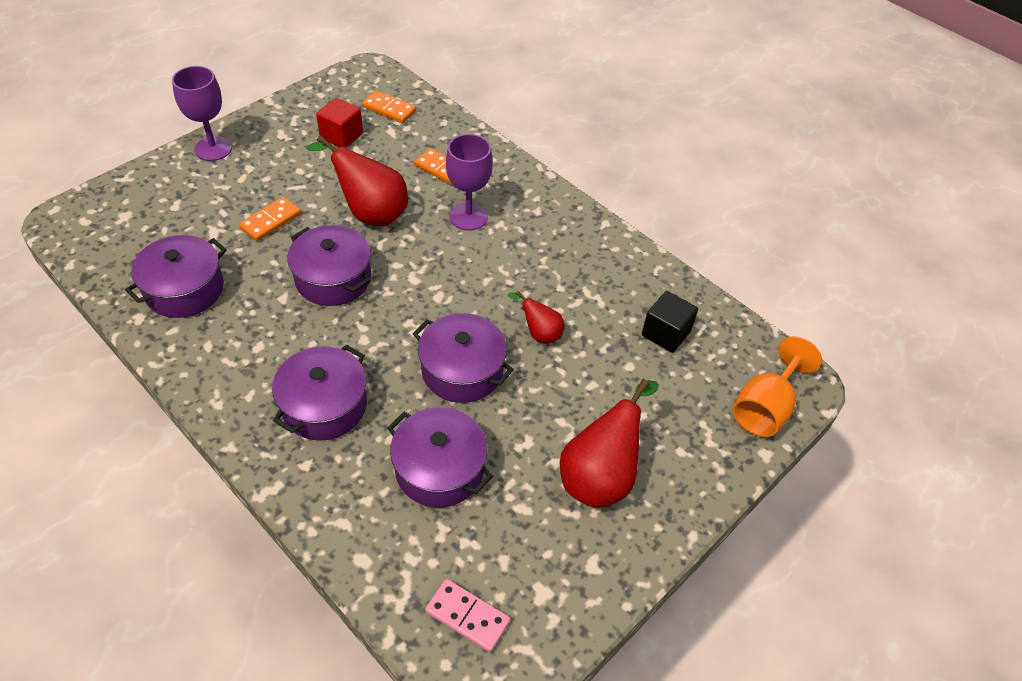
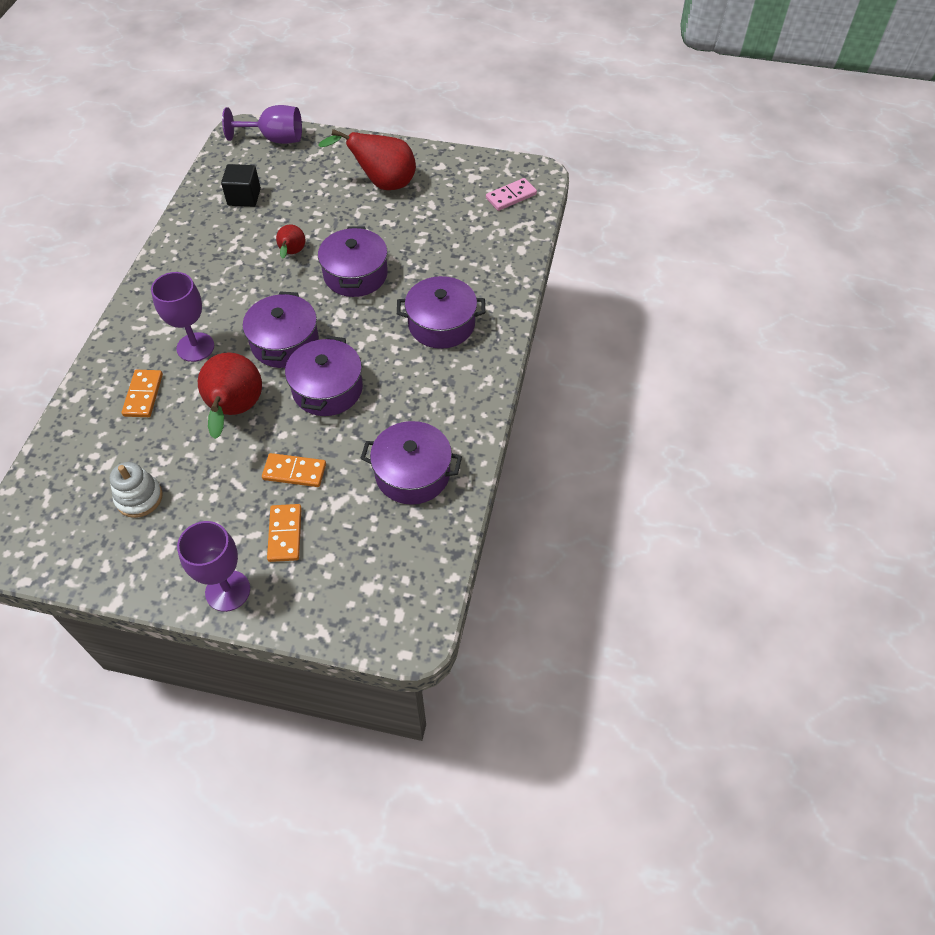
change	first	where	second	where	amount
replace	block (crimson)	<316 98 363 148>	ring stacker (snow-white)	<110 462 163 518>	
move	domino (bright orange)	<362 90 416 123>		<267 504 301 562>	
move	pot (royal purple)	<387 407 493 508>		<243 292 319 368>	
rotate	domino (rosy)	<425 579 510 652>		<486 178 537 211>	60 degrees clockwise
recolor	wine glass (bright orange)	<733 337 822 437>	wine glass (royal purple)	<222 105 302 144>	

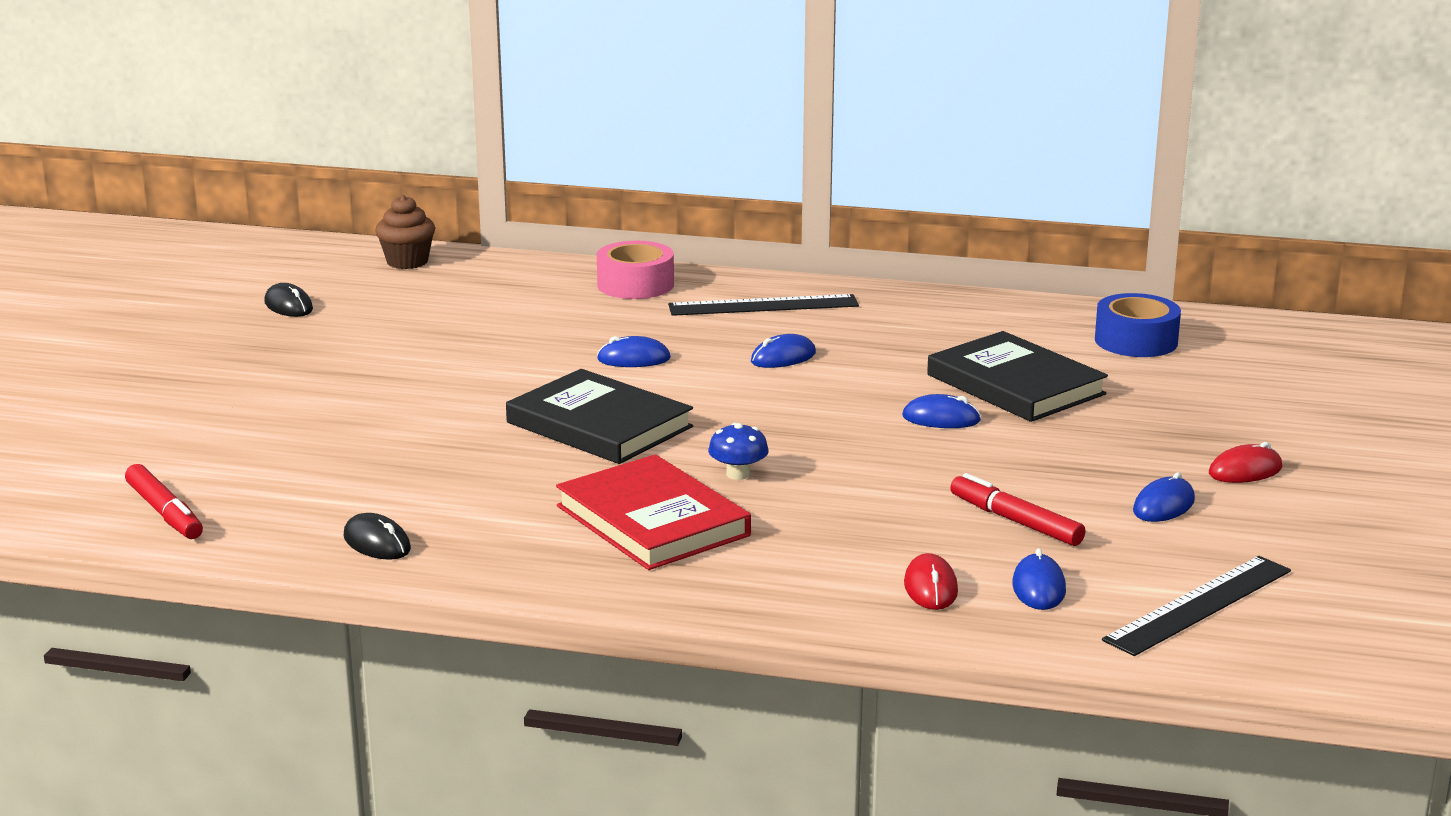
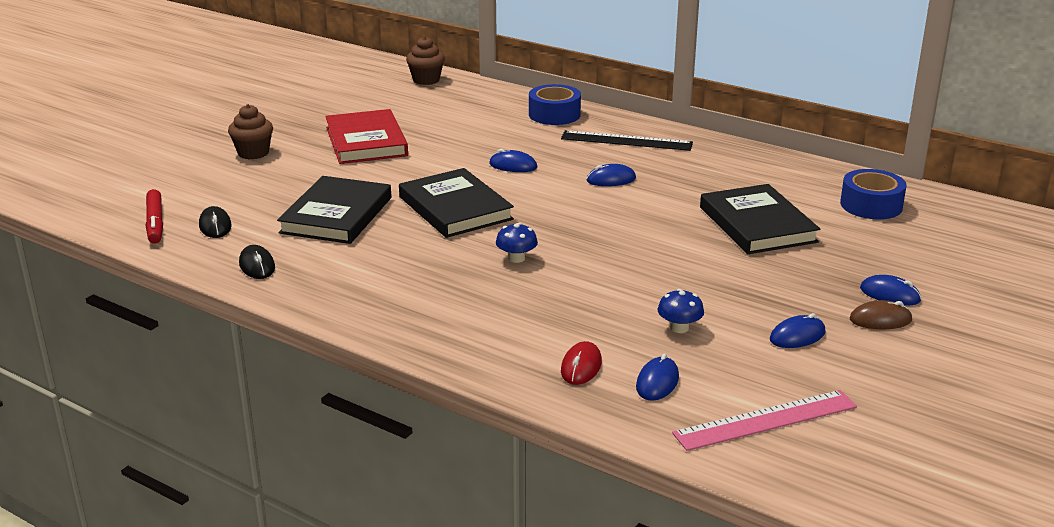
change	first	where	second	where	amount
move	computer mouse (ebony)	<264 283 313 317>		<199 206 232 238>	
move	hardback (crimson)	<556 454 751 570>		<325 109 408 164>	
recolor	tape (rosy)	<597 241 674 299>	tape (cobalt)	<529 84 581 125>	
move	computer mouse (cobalt)	<902 394 981 428>		<860 275 922 306>	
replace	marker (crimson)	<950 473 1086 546>	fungus (cobalt)	<658 289 704 333>	
recolor	ruler (ebony)	<1102 556 1291 656>	ruler (rosy)	<672 390 857 451>	
recolor	computer mouse (crimson)	<1209 442 1282 483>	computer mouse (russet)	<850 300 912 329>	
insert			fairy cake (russet)	<228 104 273 159>	
insert			hardback (ebony)	<277 176 391 244>	

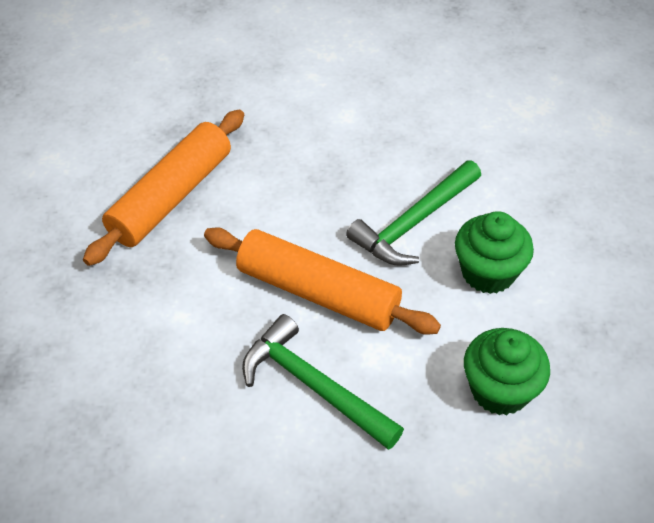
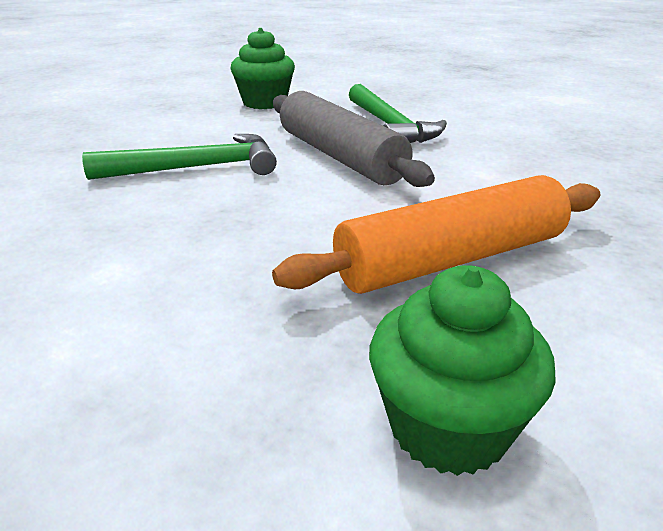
change	first	where	second	where	amount
recolor	pastry roller (bright orange)	<204 227 441 334>	pastry roller (grey)	<273 91 435 187>	
move	fairy cake (green)	<455 211 534 294>		<369 265 556 476>	

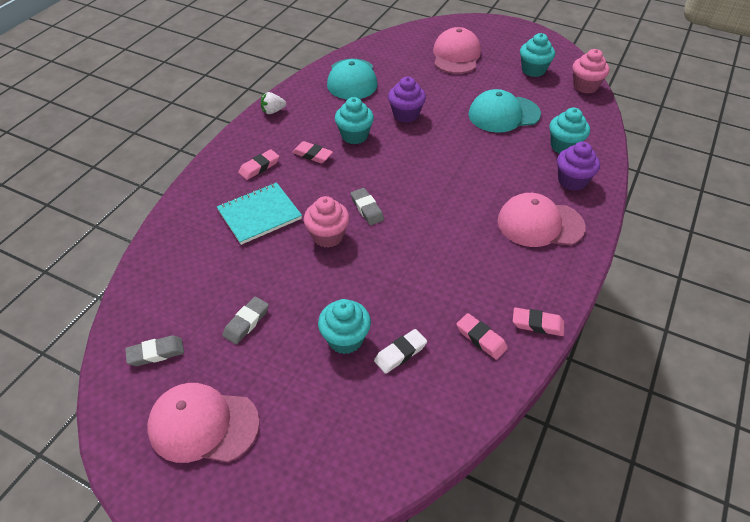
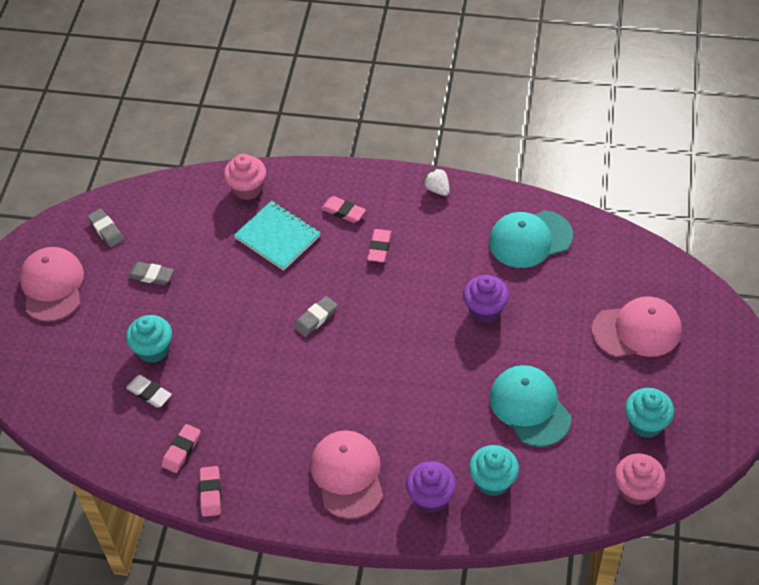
change	first	where	second	where	amount
move	fairy cake (rosy)	<304 196 350 248>		<224 154 266 200>	
delete	fairy cake (teal)	<335 97 374 144>			

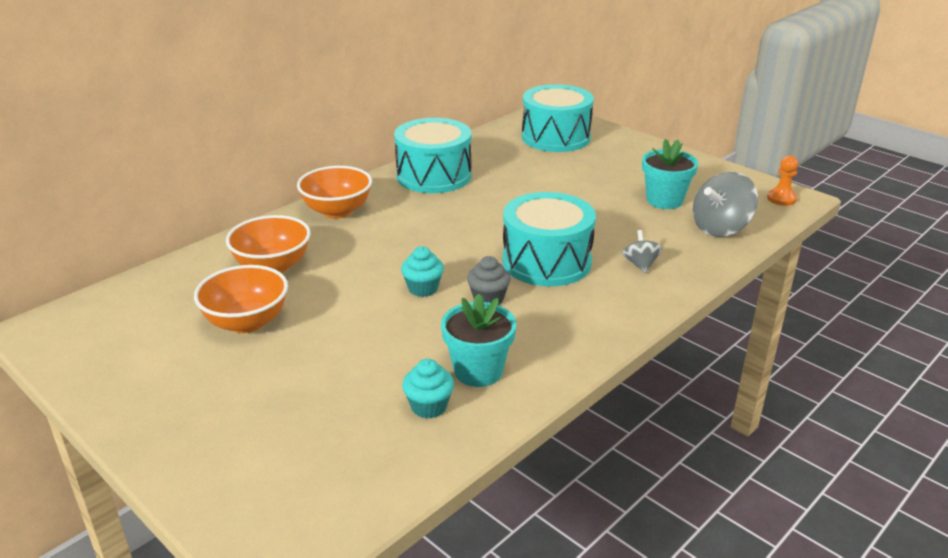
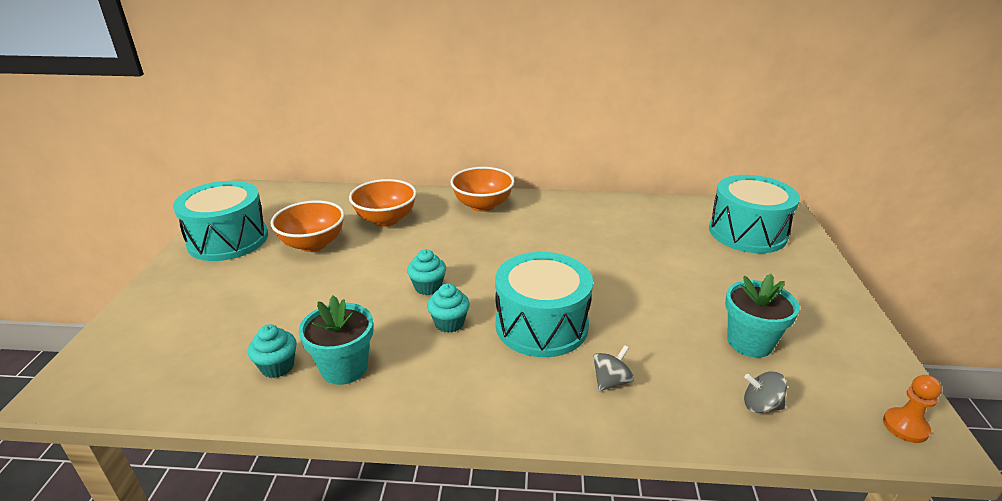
change	first	where	second	where	amount
move	toy drum (teal)	<394 118 472 193>		<173 181 268 261>	
recolor	fairy cake (grey)	<467 256 511 305>	fairy cake (teal)	<427 283 470 333>	
resize	toy top (grey)	<693 172 758 237>		<744 371 787 413>	x0.54

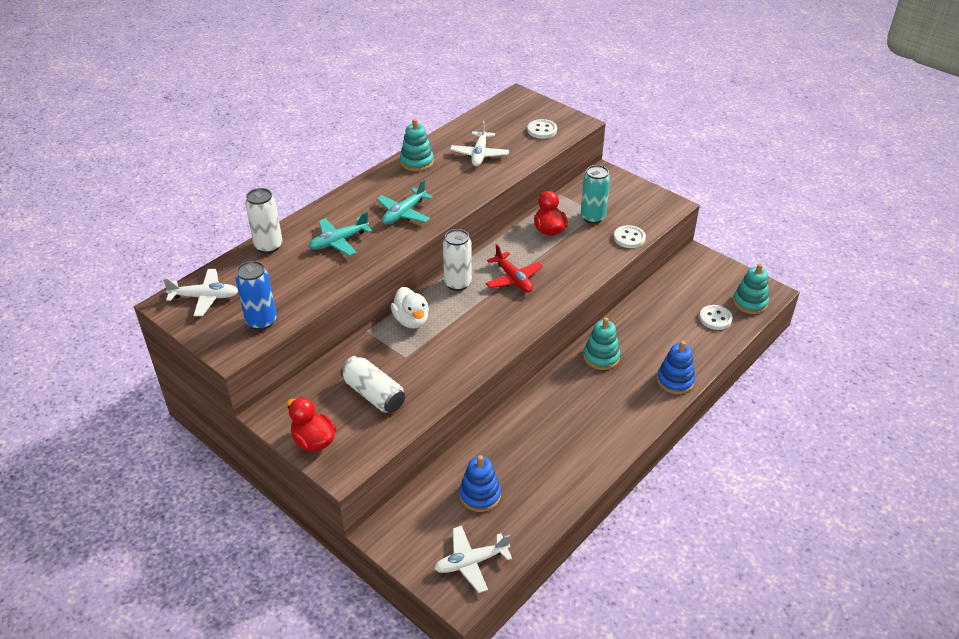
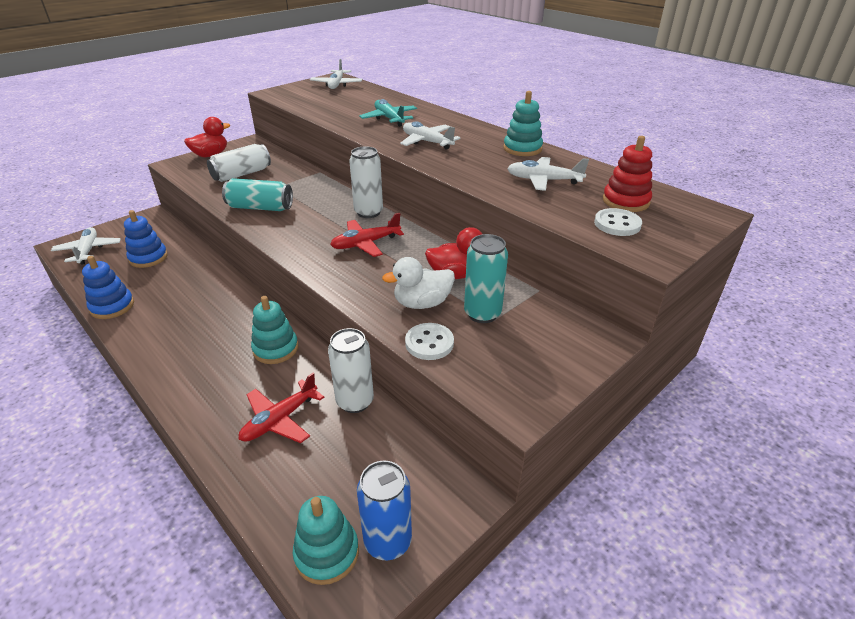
change	first	where	second	where	amount
move	can (cobalt)	<236 261 277 330>		<357 461 412 561>	
move	can (snow-white)	<245 188 283 254>		<328 328 374 413>	
recolor	toy plane (teal)	<377 180 433 224>	toy plane (snow-white)	<400 121 461 149>	
move	duck (snow-white)	<391 287 429 329>		<382 257 455 309>	
move	ring stacker (cobalt)	<657 341 695 394>		<82 256 134 319>	
delete	sewing button (snow-white)	<699 305 733 330>			
insert			can (teal)	<222 178 293 211>	
insert			toy plane (crimson)	<238 373 325 443>	
insert			ring stacker (crimson)	<603 136 652 212>	

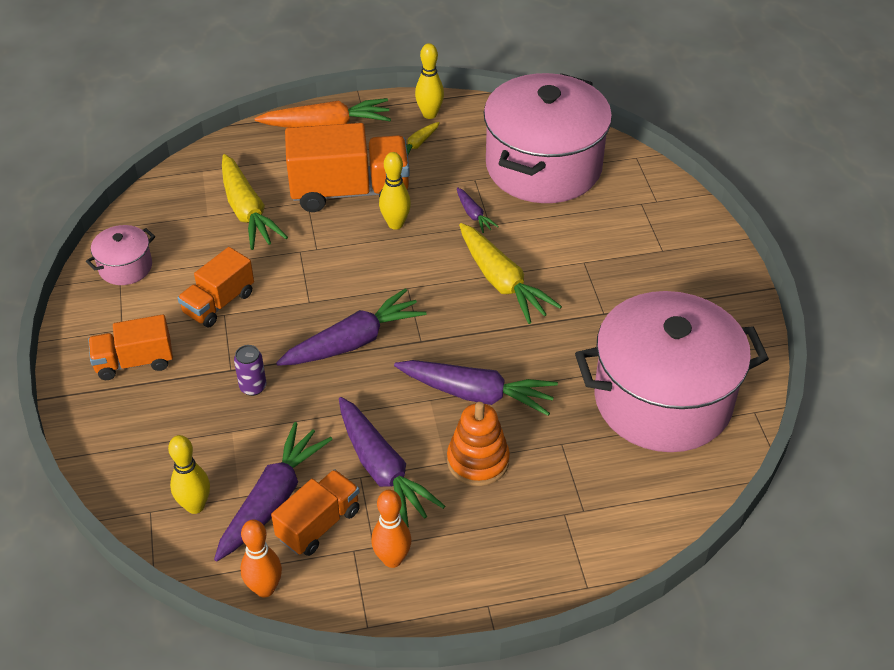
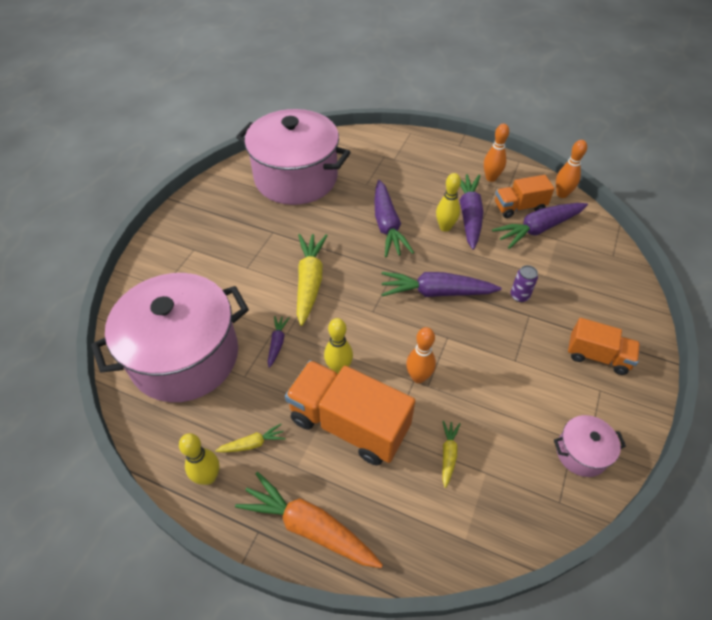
change	first	where	second	where	amount
move	bowling pin (bright yellow)	<168 435 210 514>		<436 173 461 232>	
delete	toy truck (bright orange)	<177 247 254 328>			
resize	carrot (bright yellow)	<222 154 288 250>		<442 421 460 488>	x0.48
rotate	carrot (royal purple)	<394 360 558 416>		<374 180 414 258>	150 degrees counterclockwise
delete	ring stacker (bright orange)	<447 402 510 486>			
insert			bowling pin (bright orange)	<406 327 436 383>	

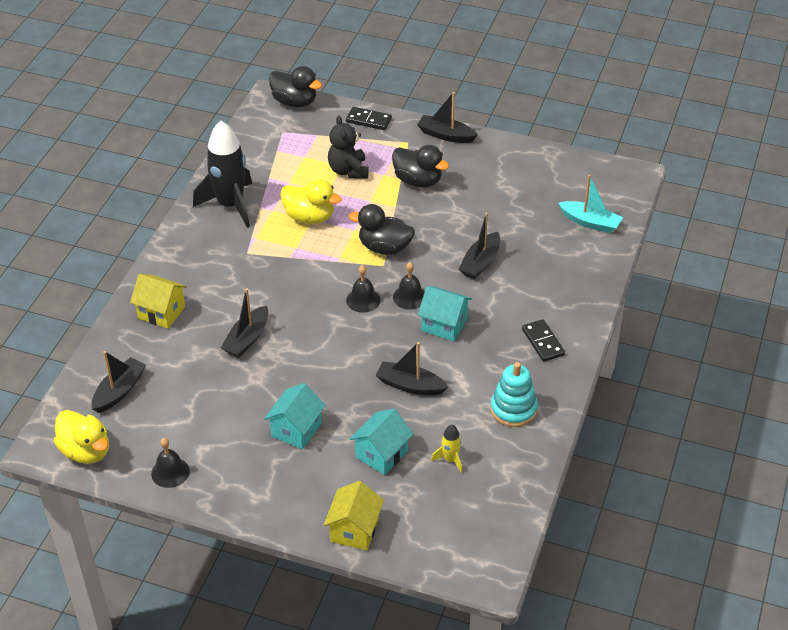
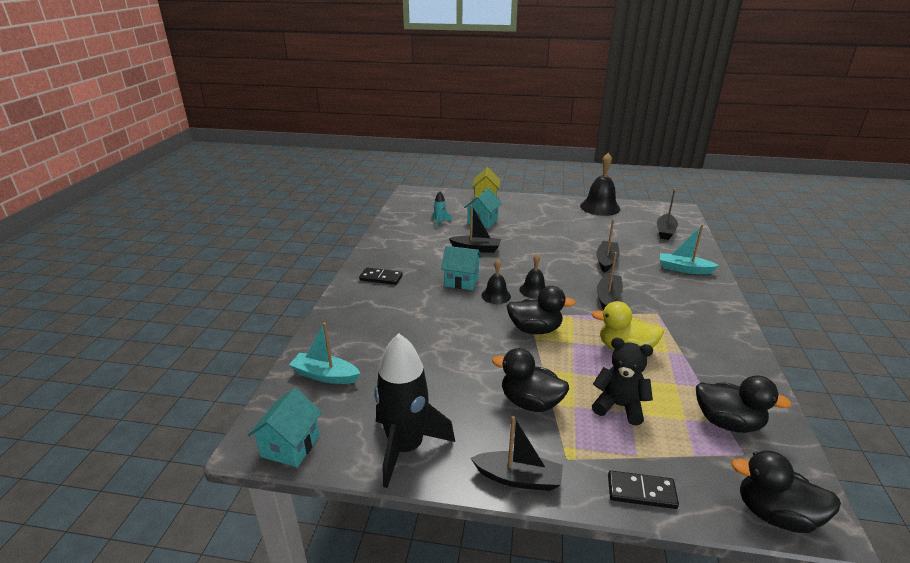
change	first	where	second	where	amount
delete	duck (bright yellow)	<54 410 109 464>			
replace	cottage (bright yellow)	<130 274 187 329>	toy boat (teal)	<660 225 719 274>	
resize	bell (ebony)	<151 438 190 488>		<580 153 620 216>	x1.78
move	toy rocket (ebony)	<193 121 252 228>		<375 333 455 488>	
move	cottage (teal)	<264 383 326 449>		<248 388 322 467>	
rotate	teddy bear (ebony)	<328 116 368 179>		<592 337 653 425>	45 degrees counterclockwise
recolor	toy rocket (bright yellow)	<431 425 462 473>	toy rocket (teal)	<432 191 452 228>	
move	toy boat (ebony)	<458 213 500 279>		<597 252 623 310>	
delete	ring stacker (teal)	<490 362 538 427>			
rotate	domino (ebony)	<522 319 565 362>		<359 267 403 285>	45 degrees counterclockwise
insert			duck (ebony)	<696 376 792 433>	

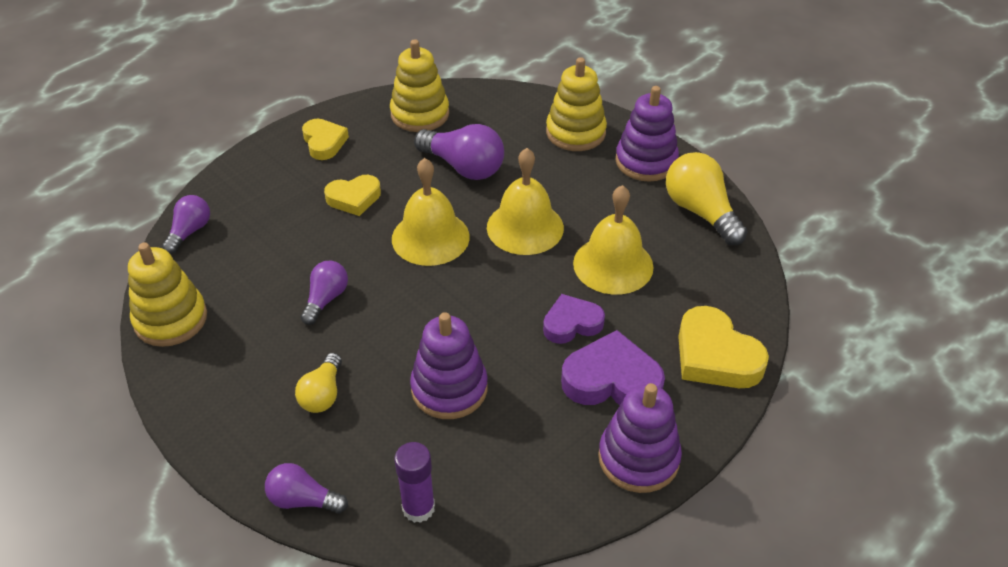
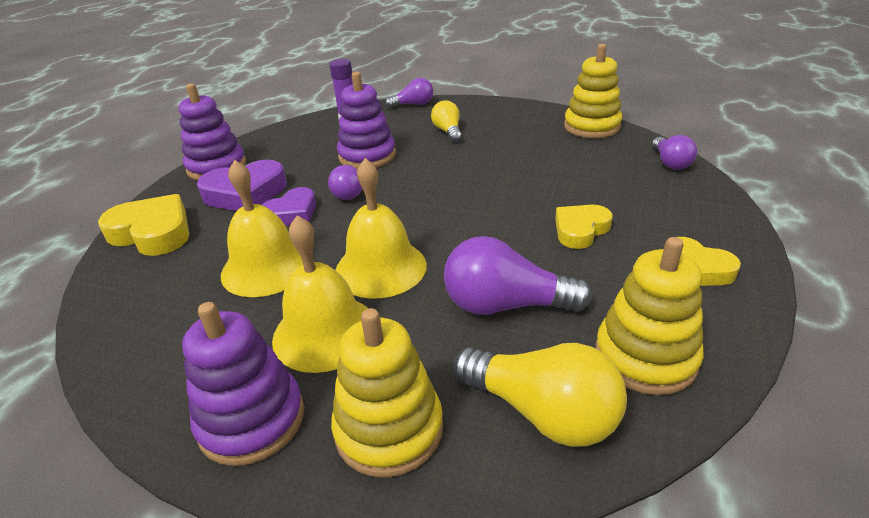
change	first	where	second	where	amount
move	bulb (royal purple)	<301 261 348 325>		<328 165 362 200>	
move	bell (bright yellow)	<392 158 470 266>		<272 215 369 373>	
move	bulb (bright yellow)	<666 152 747 245>		<453 343 627 447>	

